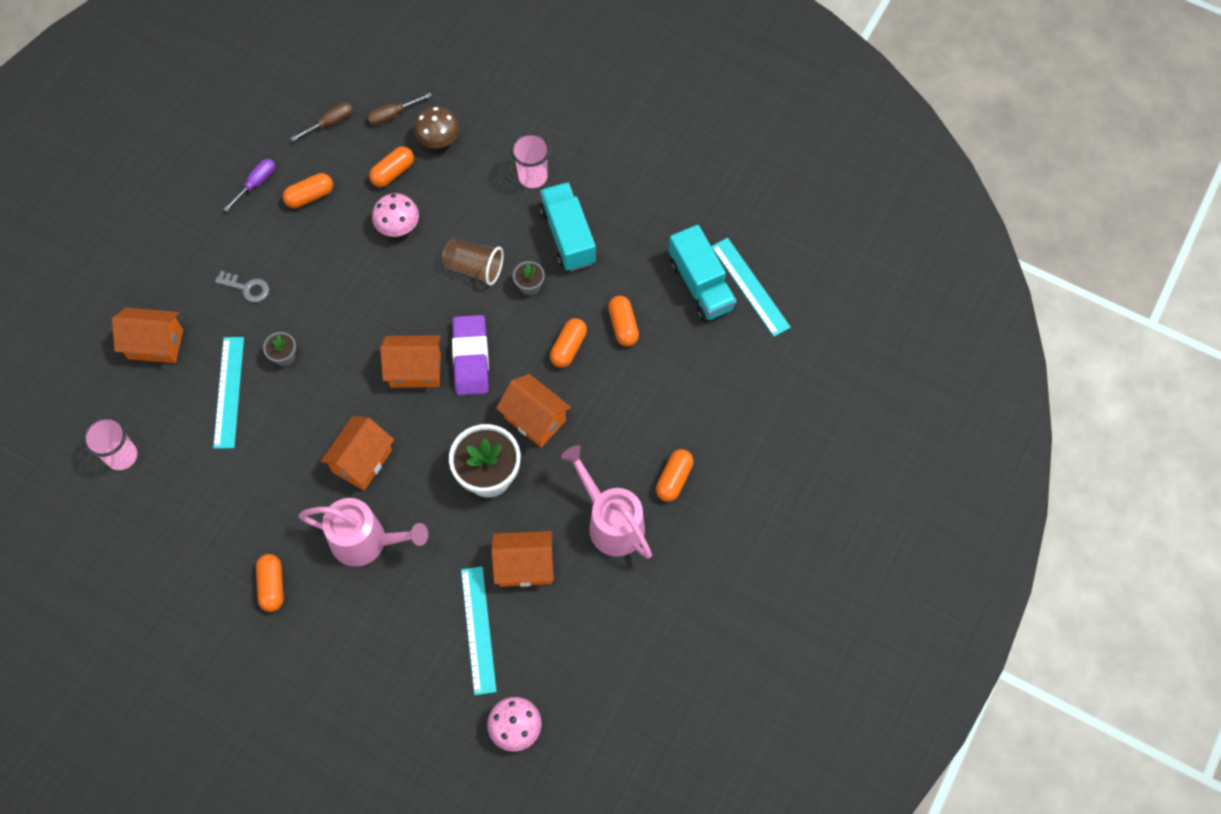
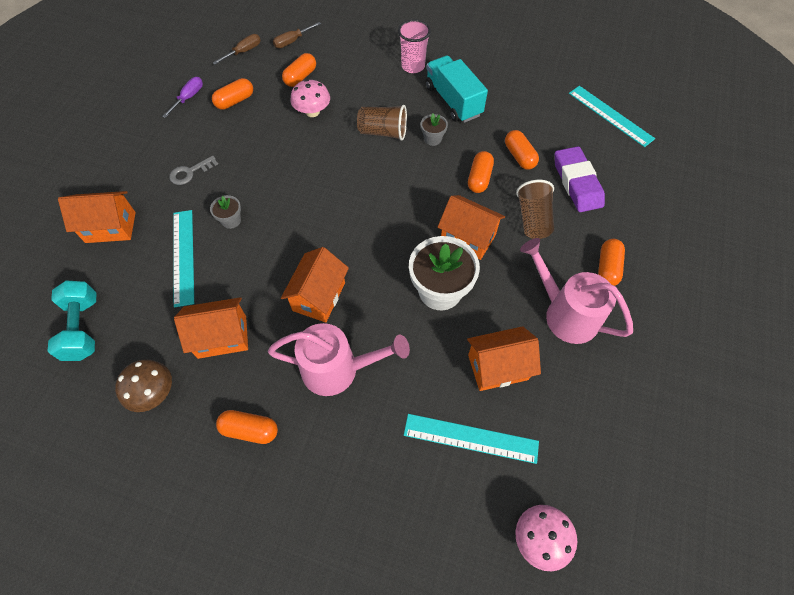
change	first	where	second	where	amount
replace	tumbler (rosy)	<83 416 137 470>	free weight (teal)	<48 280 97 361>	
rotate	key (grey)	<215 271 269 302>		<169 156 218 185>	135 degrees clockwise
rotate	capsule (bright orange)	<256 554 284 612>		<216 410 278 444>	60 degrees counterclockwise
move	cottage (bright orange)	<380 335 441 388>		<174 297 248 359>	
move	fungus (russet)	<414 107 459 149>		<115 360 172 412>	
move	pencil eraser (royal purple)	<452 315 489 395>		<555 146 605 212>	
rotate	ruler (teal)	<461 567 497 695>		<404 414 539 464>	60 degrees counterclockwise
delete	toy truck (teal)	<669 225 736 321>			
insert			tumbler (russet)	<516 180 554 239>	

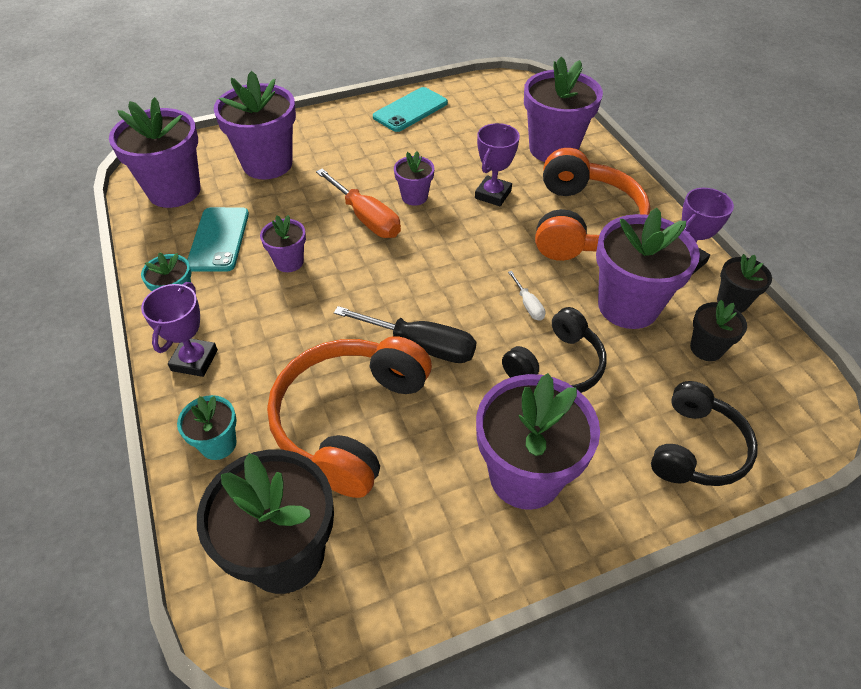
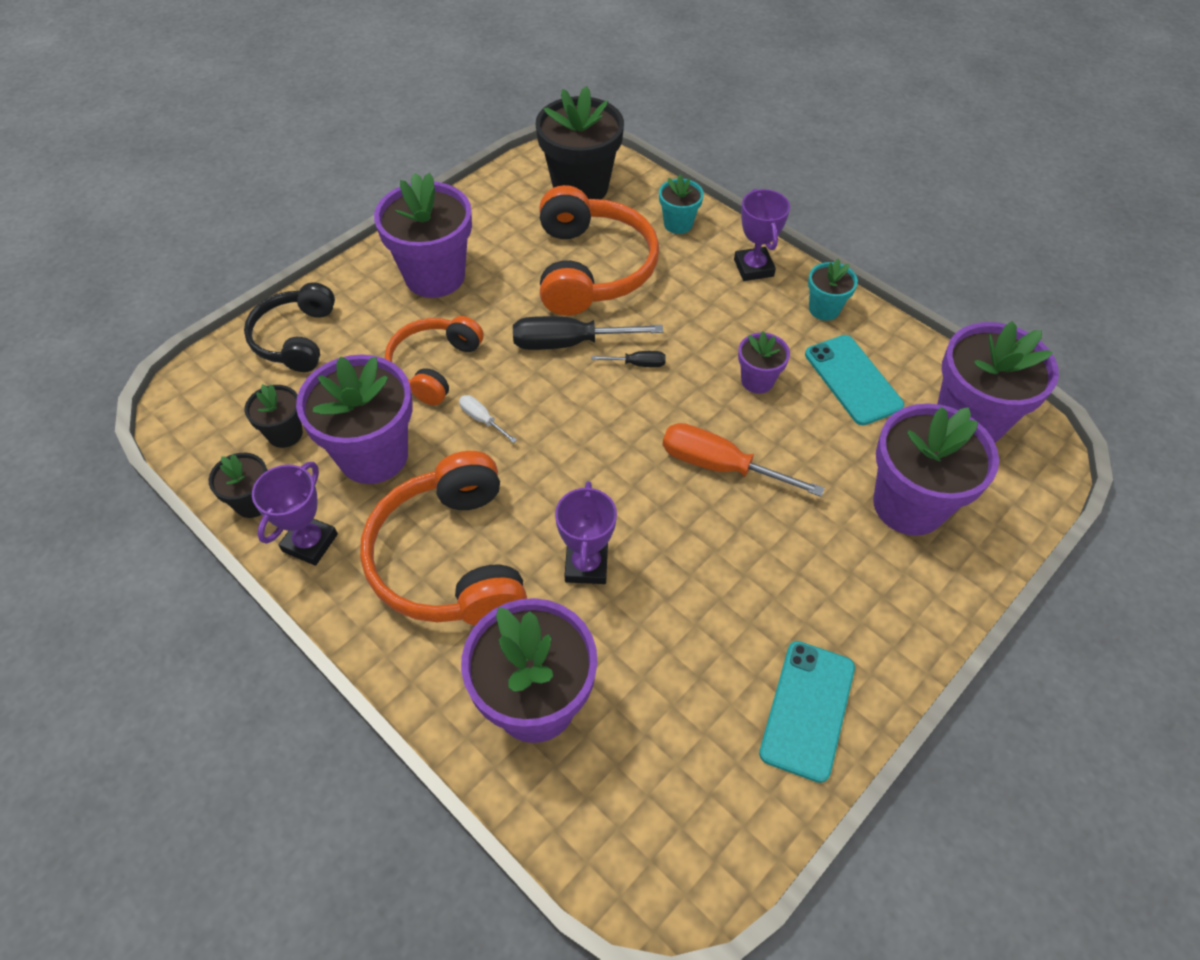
change	first	where	second	where	amount
delete	plant pot (royal purple)	<394 151 435 206>			
recolor	headphones (ebony)	<502 307 606 393>	headphones (bright orange)	<385 316 484 405>	
insert			screwdriver (ebony)	<592 351 666 367>	

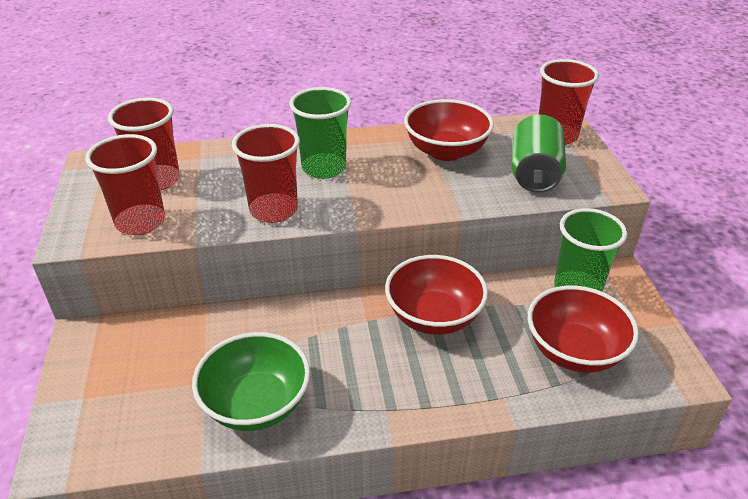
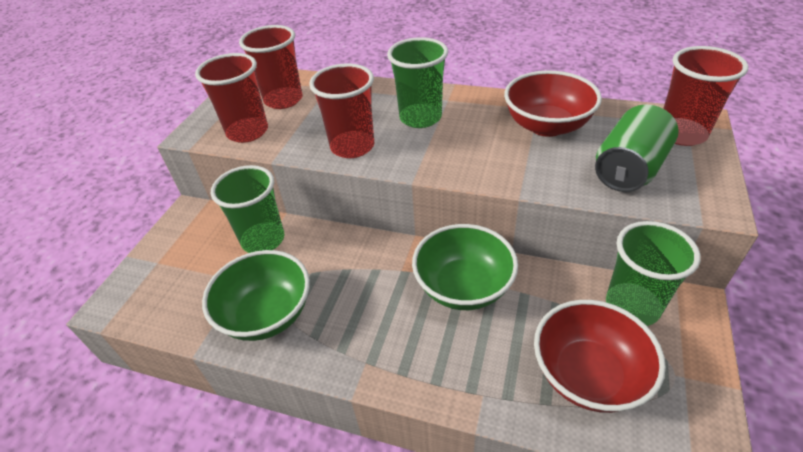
change	first	where	second	where	amount
recolor	bowl (crimson)	<385 255 488 335>	bowl (green)	<412 224 518 310>	
insert			tumbler (green)	<211 165 284 253>	

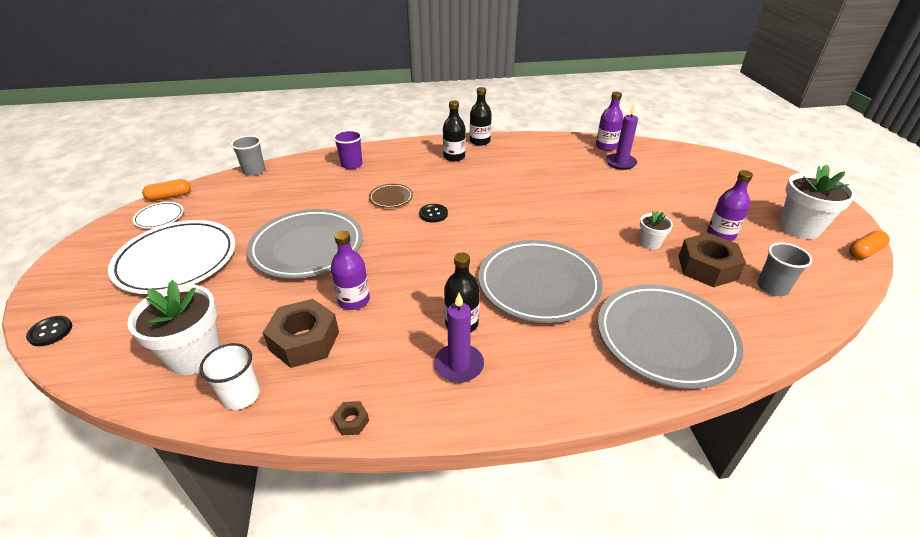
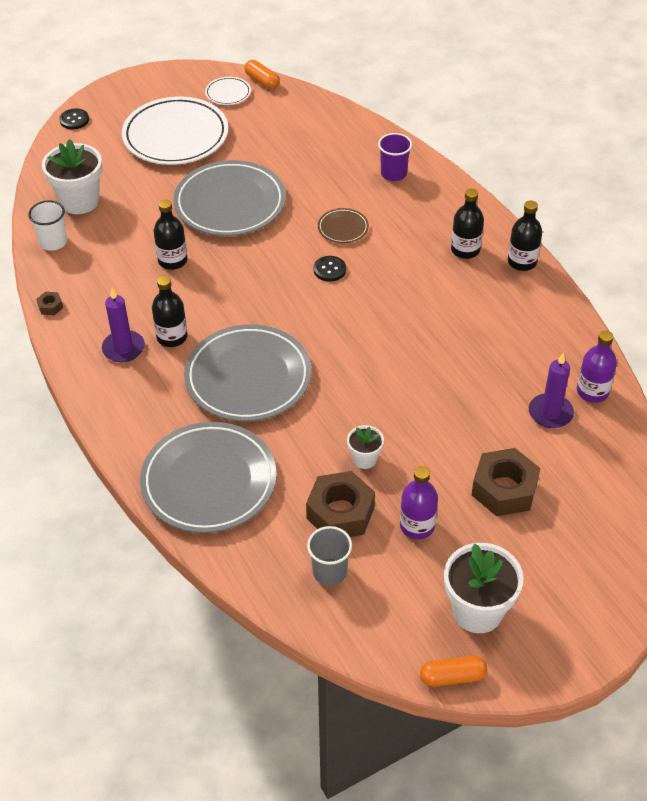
change	first	where	second	where	amount
delete	tumbler (grey)	<231 136 265 176>			
move	hexagon nut (russet)	<263 299 339 368>		<472 448 540 516>	
recolor	flask (royal purple)	<331 231 370 310>	flask (ebony)	<154 200 187 270>	
rotate	capsule (bright orange)	<849 230 890 259>		<420 656 487 686>	45 degrees counterclockwise

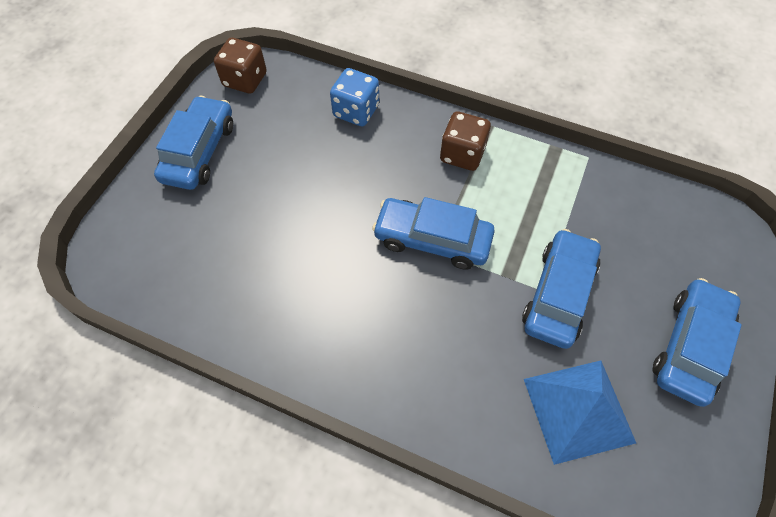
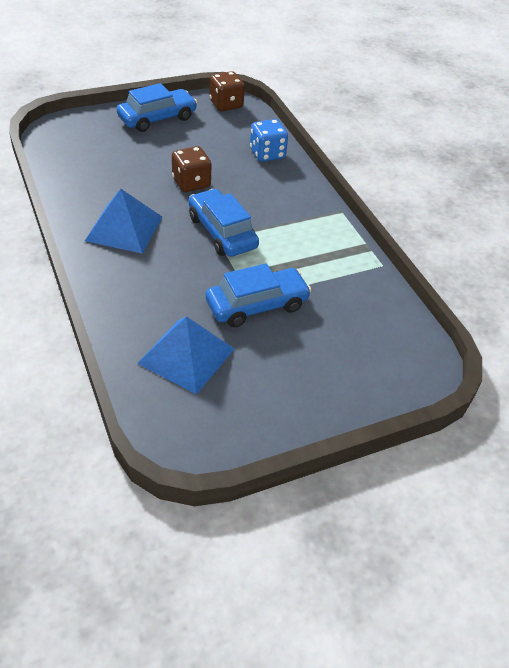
change	first	where	second	where	amount
move	game die (russet)	<440 111 491 171>		<172 146 212 192>	
delete	car (cobalt)	<652 278 742 407>			
insert			pyramid shape (cobalt)	<85 189 162 254>	

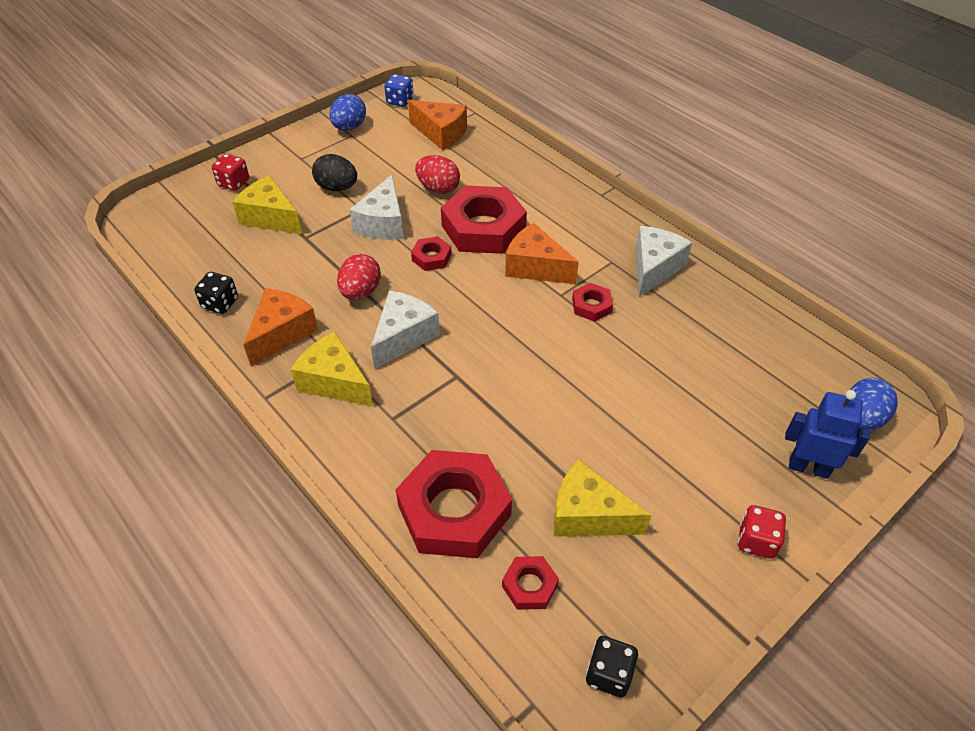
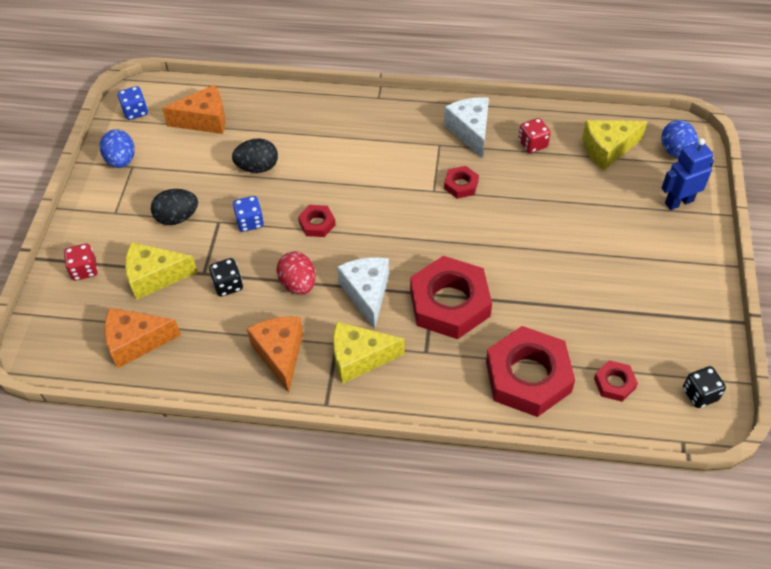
change	first	where	second	where	amount
move	game die (ebony)	<194 272 238 314>		<209 258 243 297>	
replace	piece of cheese (snow-white)	<349 175 404 240>	game die (cobalt)	<233 196 264 232>	
recolor	egg (crimson)	<415 155 460 194>	egg (ebony)	<232 138 278 173>	
move	hexagon nut (crimson)	<441 185 527 254>		<410 256 492 339>	
move	piece of cheese (bright orange)	<505 223 579 284>		<104 308 181 368>	
move	piece of cheese (bright yellow)	<554 459 652 537>		<582 120 647 170>	
move	game die (crimson)	<738 505 786 559>		<518 118 551 153>	

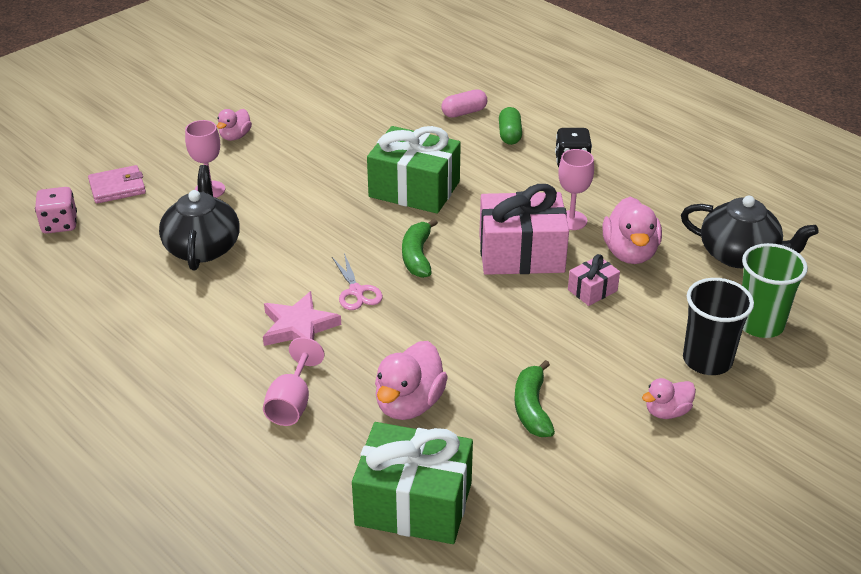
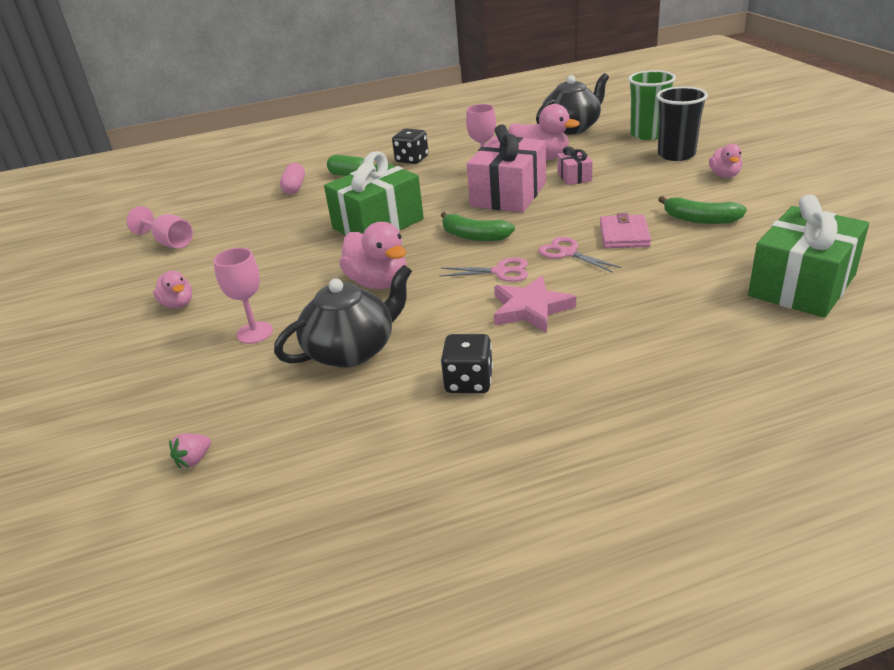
change	first	where	second	where	amount
replace	game die (rosy)	<35 187 77 234>	berry (rosy)	<169 433 211 469>	
move	billfold (rosy)	<88 165 146 204>		<600 213 651 248>	
rotate	china teapot (ebony)	<159 165 240 271>		<274 265 412 368>	120 degrees clockwise
move	wine glass (rosy)	<263 337 325 426>		<127 206 193 248>	
move	duck (rosy)	<375 341 448 420>		<339 222 407 289>	
insert			game die (ebony)	<441 334 493 393>	
insert			pair of scissors (rosy)	<538 237 621 273>	

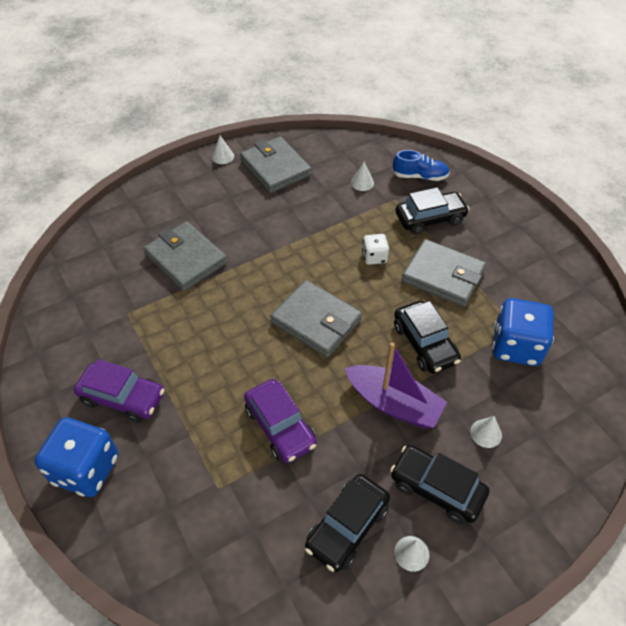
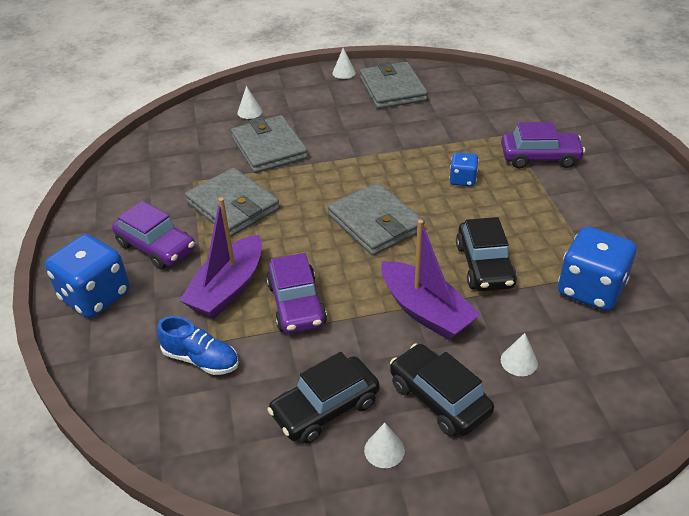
change	first	where	second	where	amount
move	cone (snow-white)	<351 162 374 191>		<237 86 262 119>	
recolor	game die (snow-white)	<362 234 389 265>	game die (cobalt)	<449 153 479 187>	
move	shoe (cobalt)	<392 150 450 181>		<157 316 239 375>	
recolor	car (ebony)	<395 187 469 235>	car (royal purple)	<501 122 585 169>	
move	billfold (grey)	<402 239 487 307>		<185 168 280 237>	
insert			toy boat (royal purple)	<179 198 262 319>	

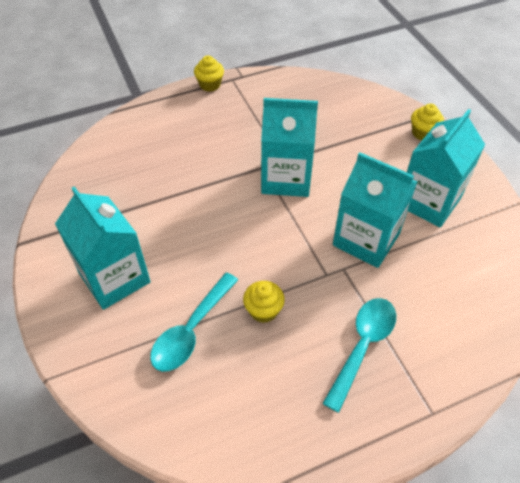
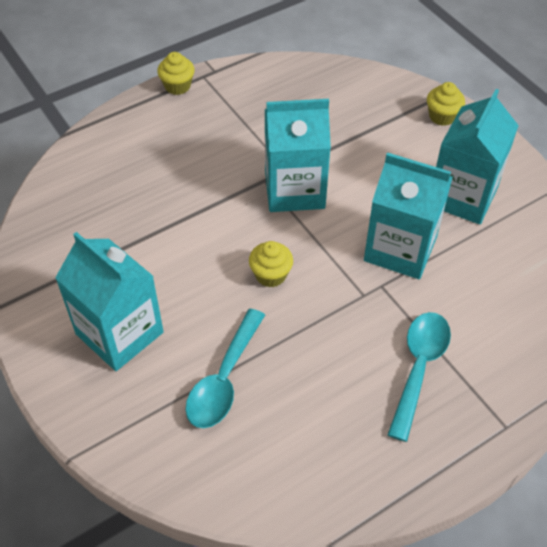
change	first	where	second	where	amount
move	fairy cake (bright yellow)	<243 281 285 323>		<249 241 293 287>	

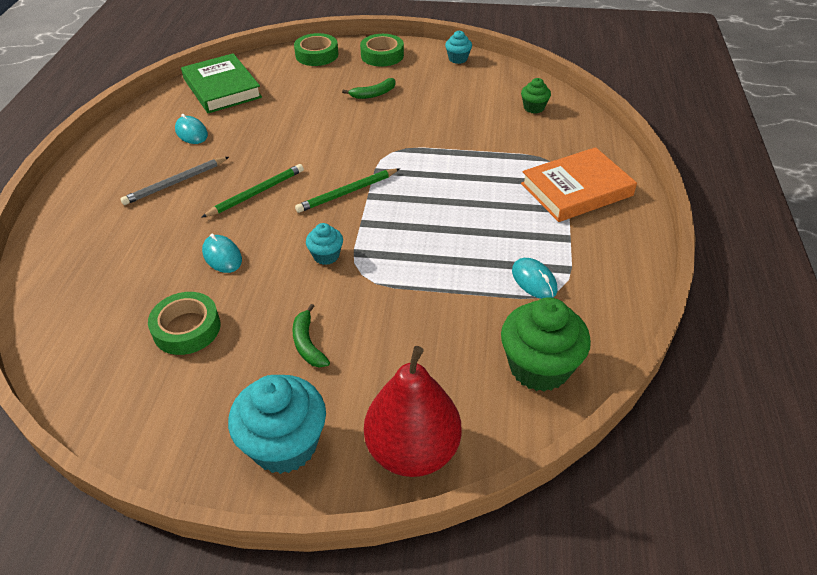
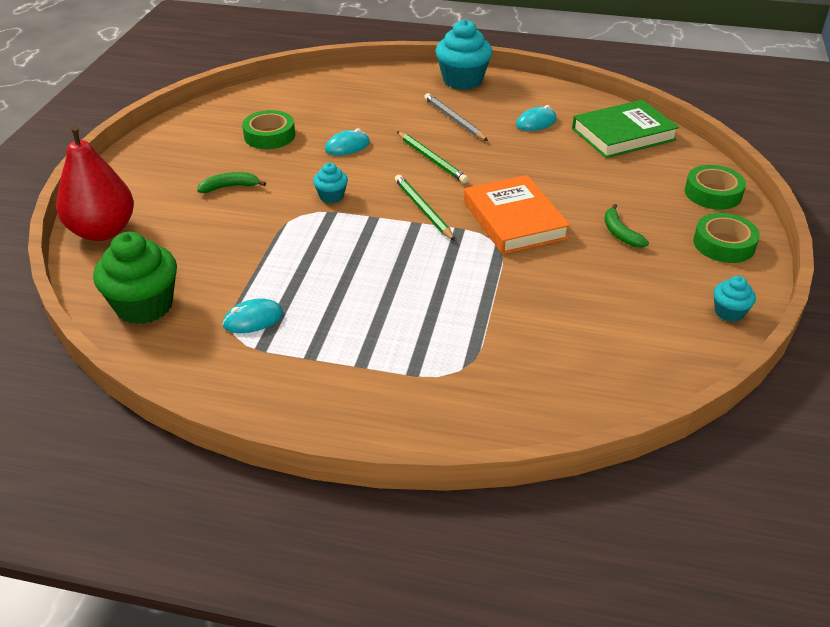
change	first	where	second	where	amount
move	fairy cake (teal)	<228 375 326 474>		<435 19 493 90>	
delete	fairy cake (green)	<521 78 551 114>			
move	hardback (bright orange)	<521 147 637 222>		<464 175 570 254>	

